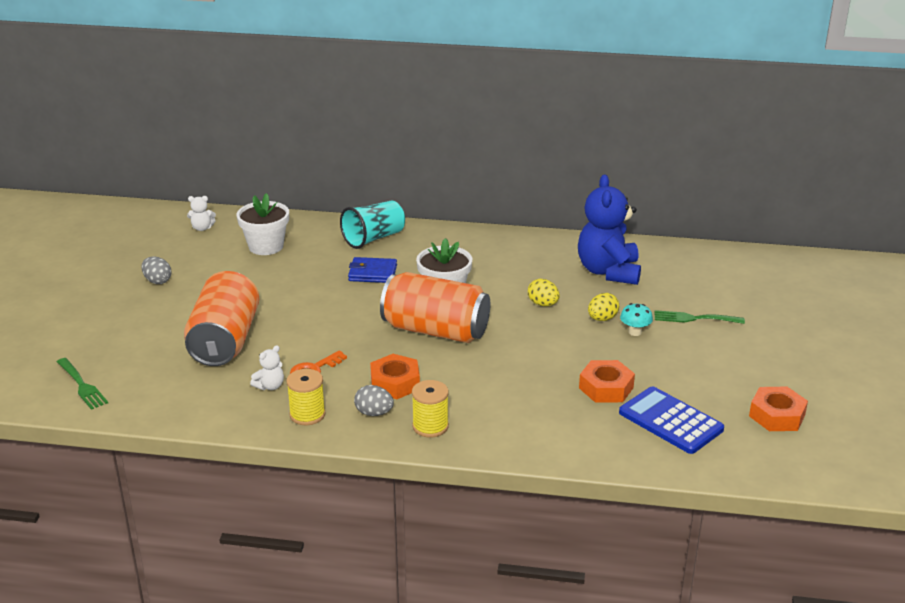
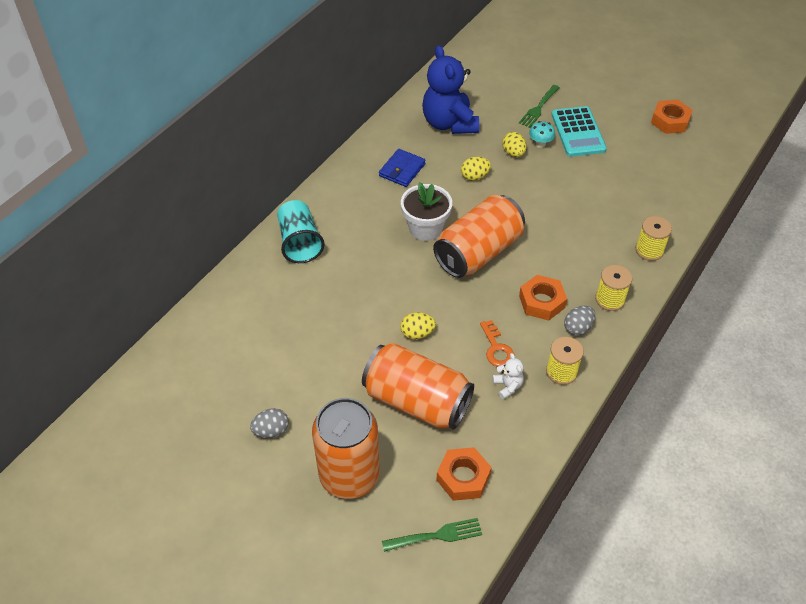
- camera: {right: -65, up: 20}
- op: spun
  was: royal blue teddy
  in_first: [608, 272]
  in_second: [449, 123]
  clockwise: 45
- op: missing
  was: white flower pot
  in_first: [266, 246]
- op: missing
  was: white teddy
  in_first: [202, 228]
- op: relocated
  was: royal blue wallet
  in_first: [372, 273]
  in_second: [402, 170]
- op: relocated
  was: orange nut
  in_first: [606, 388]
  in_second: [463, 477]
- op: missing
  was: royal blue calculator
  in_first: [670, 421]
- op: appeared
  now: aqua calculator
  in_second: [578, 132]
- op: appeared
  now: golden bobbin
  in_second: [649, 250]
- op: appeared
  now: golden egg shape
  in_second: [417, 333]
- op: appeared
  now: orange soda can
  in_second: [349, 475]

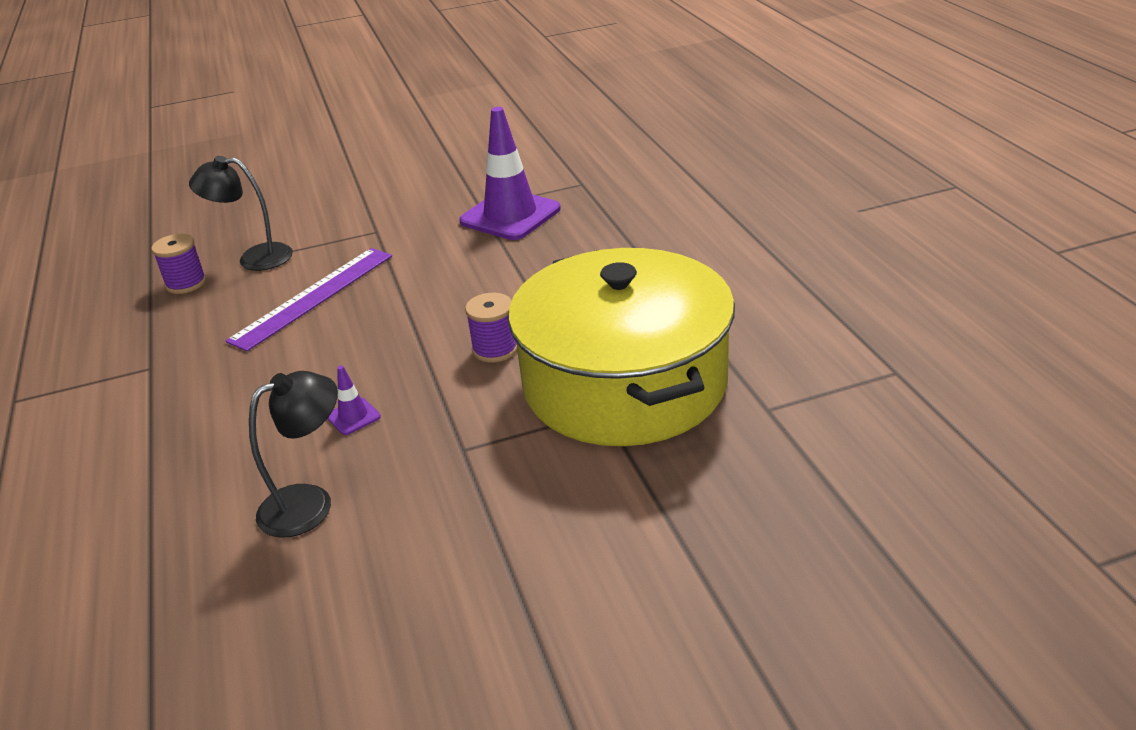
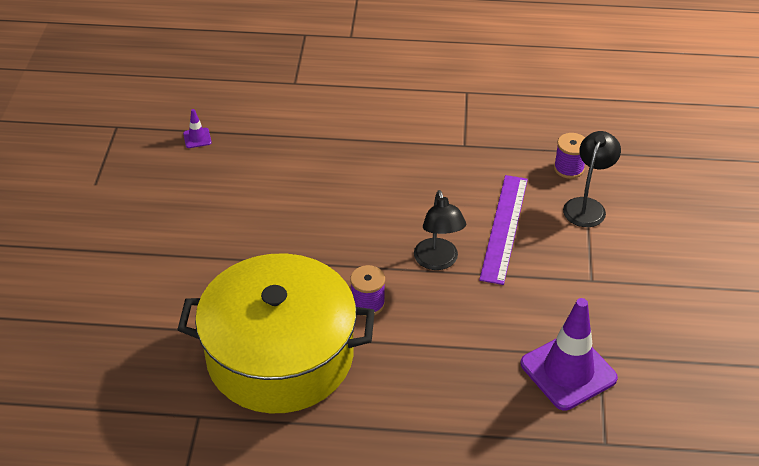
- camera: {right: 110, up: 10}
- op: spun
  was: purple straightedge
  in_first: [313, 297]
  in_second: [504, 228]
  clockwise: 45
- op: relocated
  was: purple safety cone
  in_first: [353, 416]
  in_second: [197, 138]
- op: relocated
  was: jet-black desk lamp
  in_first: [310, 503]
  in_second: [438, 261]

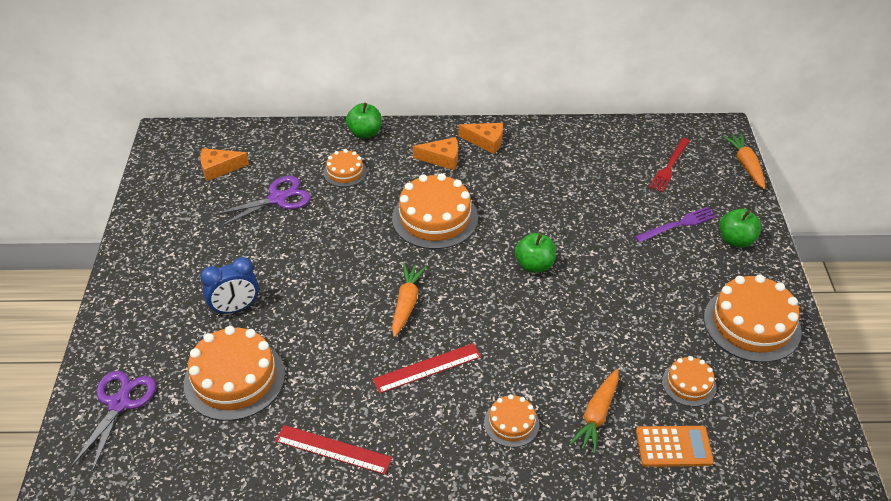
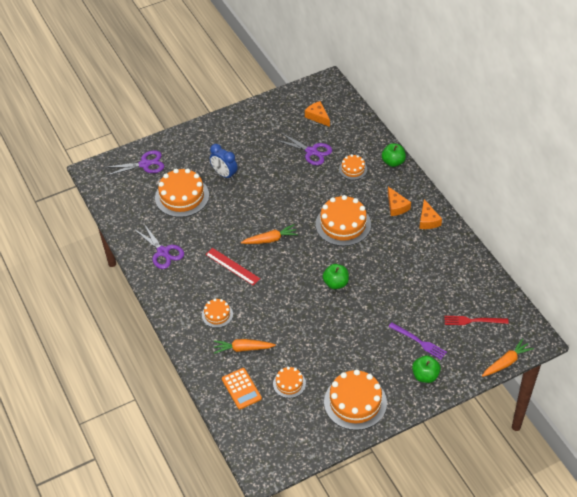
- camera: {right: 65, up: 5}
- op: exchanged
  was: red straightedge
  now: purple shears
  in_first: [333, 449]
  in_second: [163, 252]

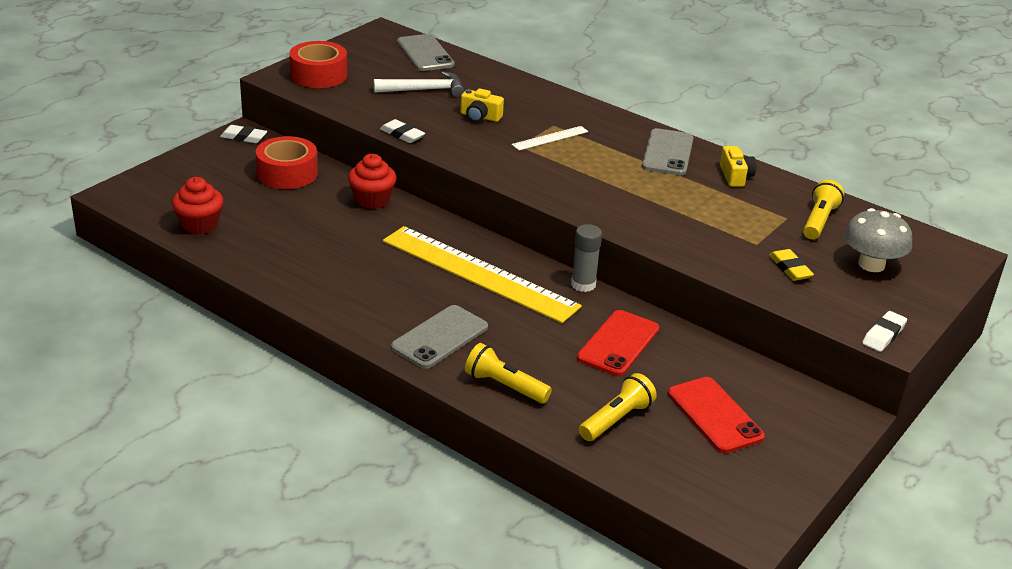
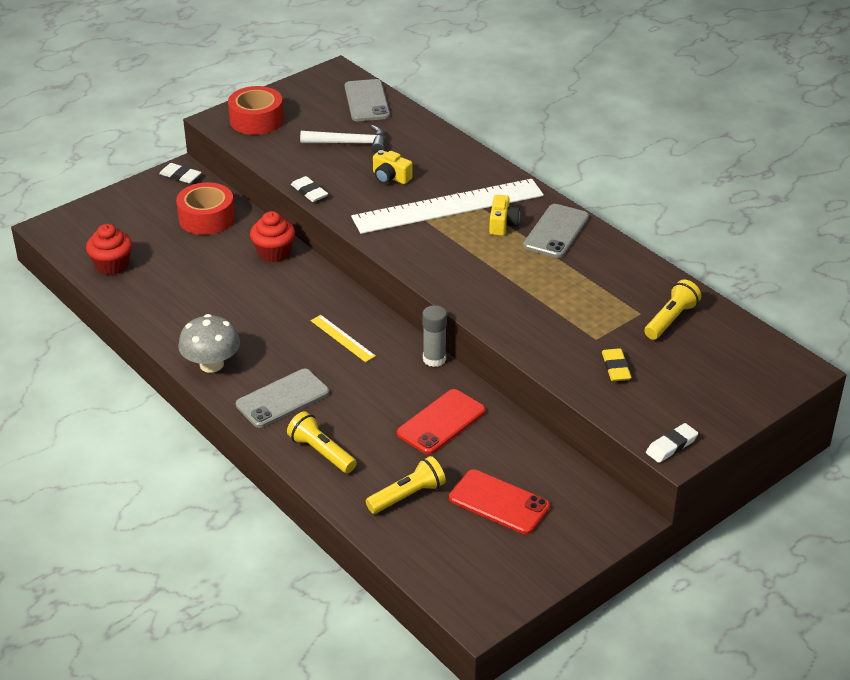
- camera: {right: 15, up: 5}
- op: size
  was: white straightedge
  in_first: [550, 138]
  in_second: [448, 206]
  ratio: 2.38
- op: relocated
  was: golden photo camera
  in_first: [735, 176]
  in_second: [502, 224]
- op: relocated
  was: grey fungus
  in_first: [871, 264]
  in_second: [211, 364]
- op: size
  was: golden straightedge
  in_first: [479, 273]
  in_second: [342, 338]
  ratio: 0.42
- op: spun
  was: red smartphone
  in_first: [715, 415]
  in_second: [499, 502]
  clockwise: -45

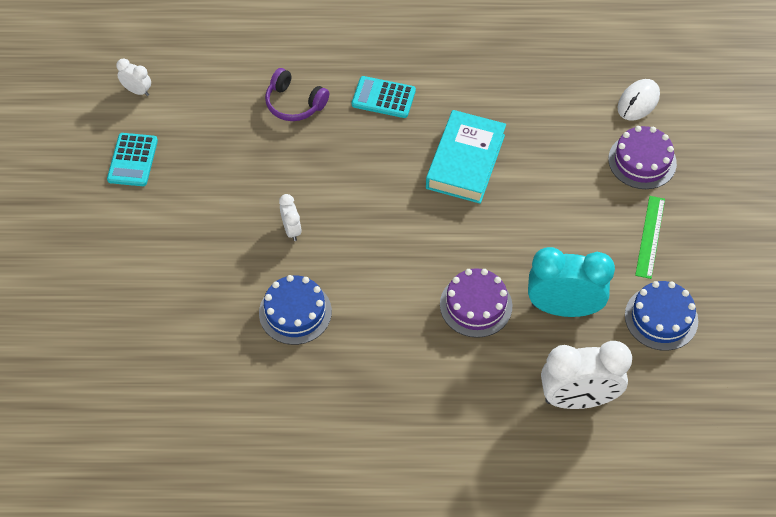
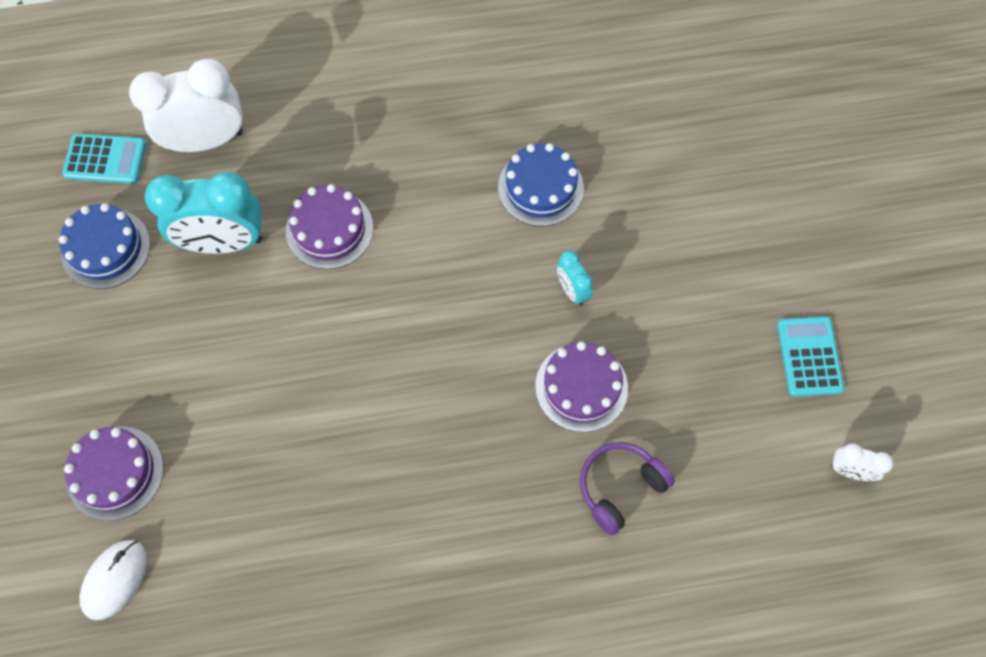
- camera: {right: 170, up: 10}
- op: spun
  was: purple headphones
  in_first: [294, 103]
  in_second: [620, 487]
  clockwise: -60
- op: relocated
  was: aqua calculator
  in_first: [383, 98]
  in_second: [105, 159]
- op: missing
  was: aqua hardback
  in_first: [465, 161]
- op: colour
  was: white clock
  now: aqua clock
  in_first: [291, 230]
  in_second: [572, 290]
- op: missing
  was: green straightedge
  in_first: [650, 236]
- op: appeared
  now: purple gateau
  in_second: [581, 387]

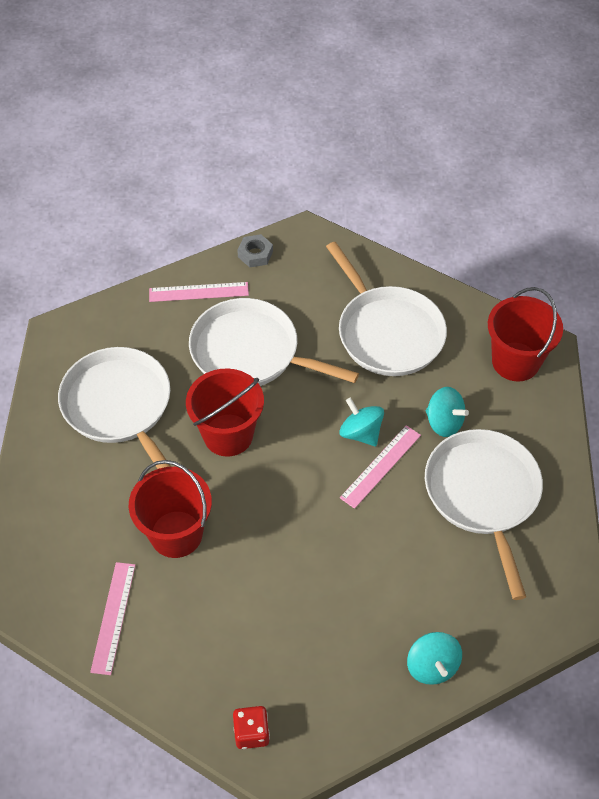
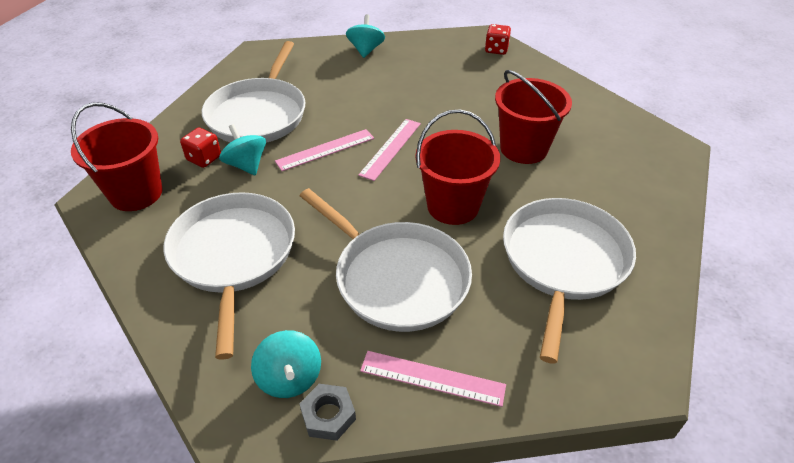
- camera: {right: -160, up: -10}
- op: spun
  was: white frying pan
  in_first: [120, 406]
  in_second: [563, 261]
  clockwise: -150
- op: relocated
  was: aqua whirligig
  in_first: [361, 433]
  in_second: [290, 378]
- op: relocated
  was: rosy straightedge
  in_first: [113, 617]
  in_second: [391, 148]
- op: appeared
  now: red dice
  in_second: [204, 158]

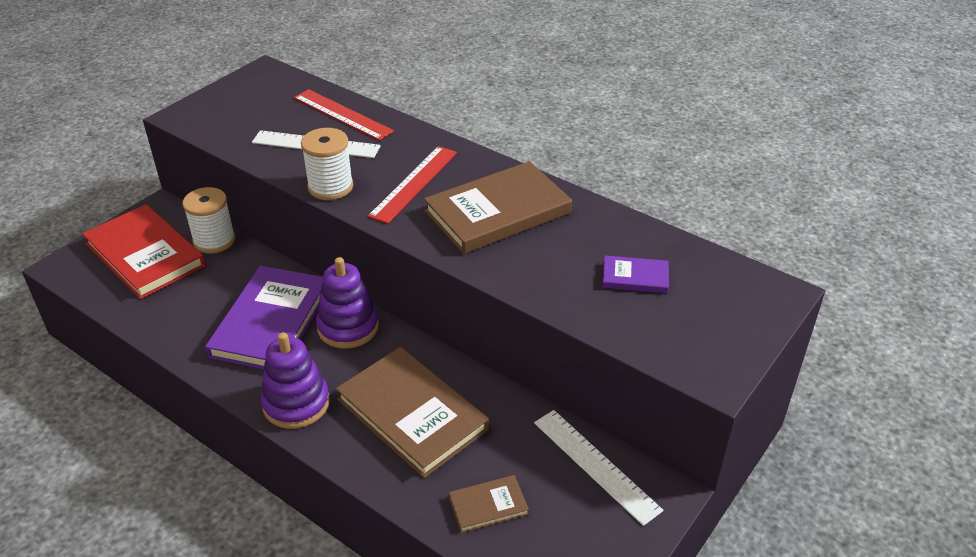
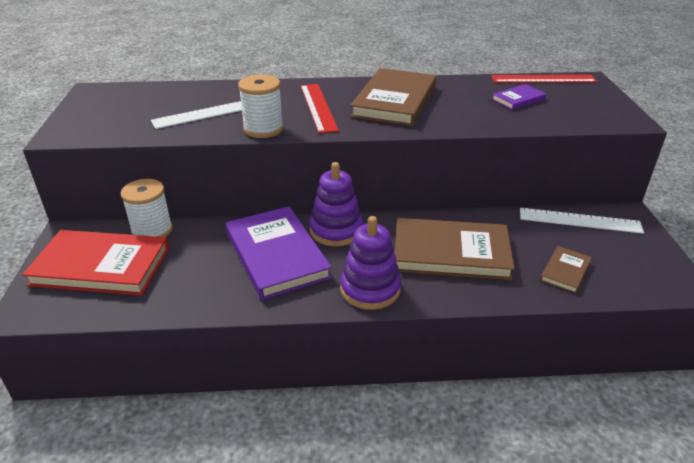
- camera: {right: -40, up: -5}
- op: relocated
  was: red straightedge
  in_first: [342, 114]
  in_second: [543, 79]

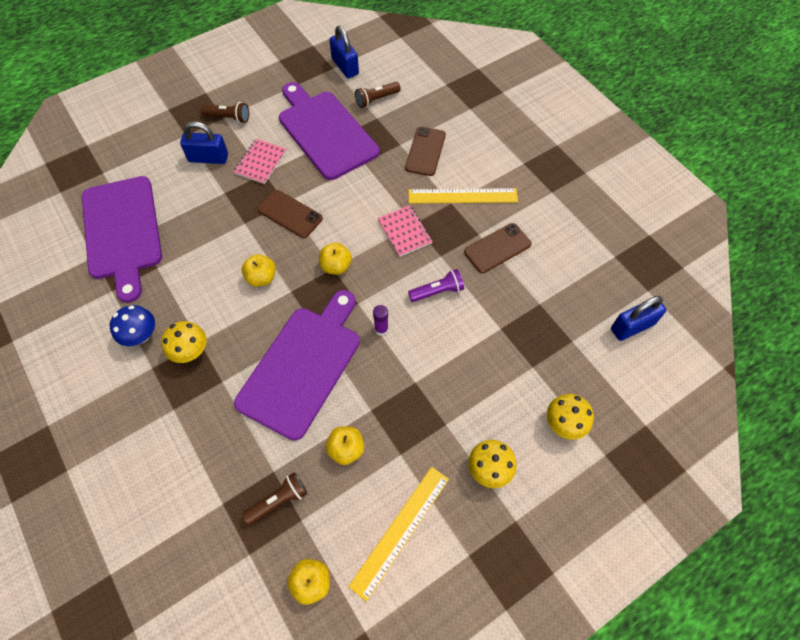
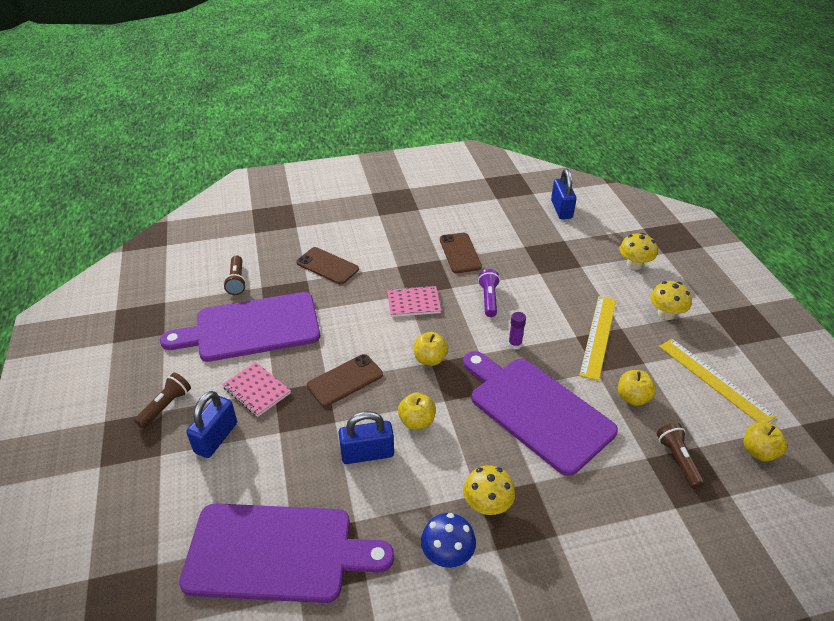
- camera: {right: -70, up: -20}
- op: relocated
  was: royal blue lock
  in_first: [345, 67]
  in_second: [367, 453]
- op: relocated
  was: golden straightedge
  in_first: [462, 196]
  in_second: [598, 336]

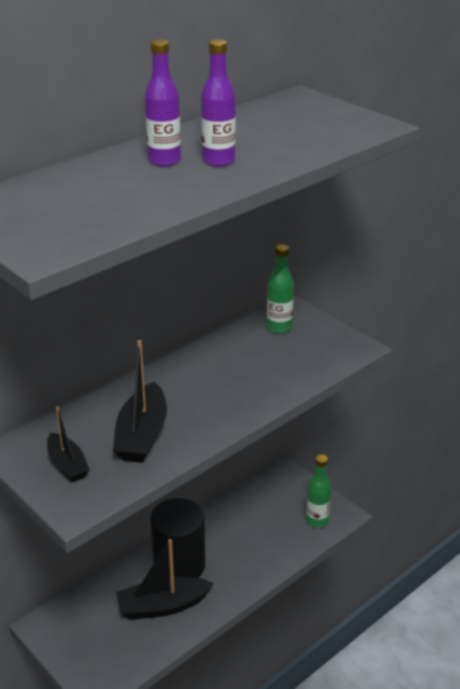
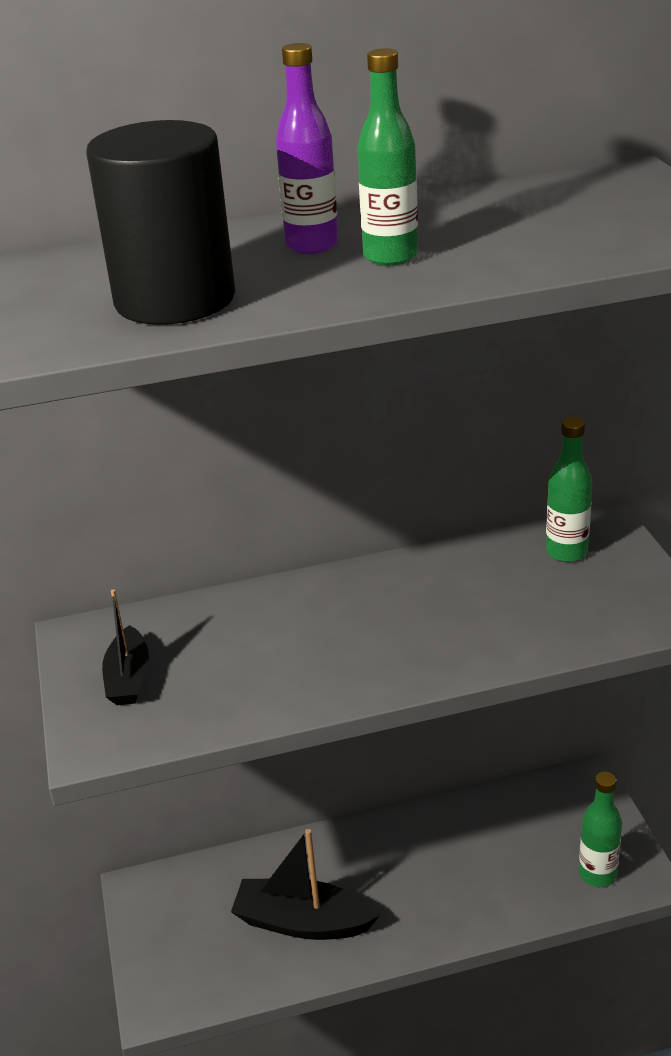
- camera: {right: 30, up: 0}
- op: colour
  was: purple flask
  now: green flask
  in_first: [218, 161]
  in_second: [390, 256]
- op: missing
  was: jet-black toy boat
  in_first: [142, 435]
- op: relocated
  was: jet-black cylinder
  in_first: [179, 565]
  in_second: [175, 300]

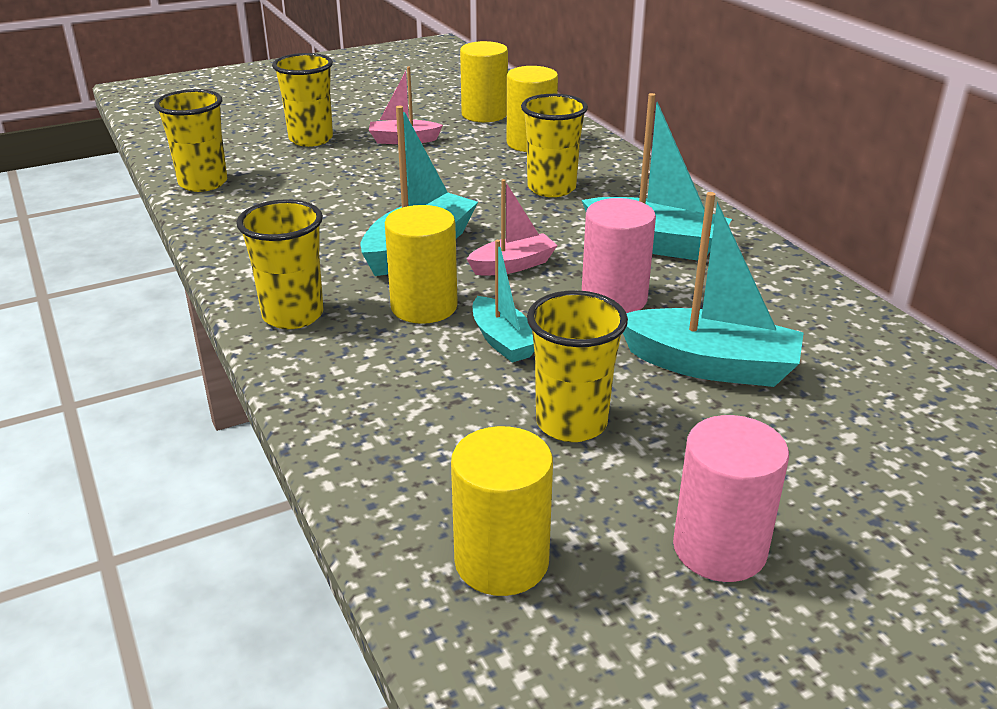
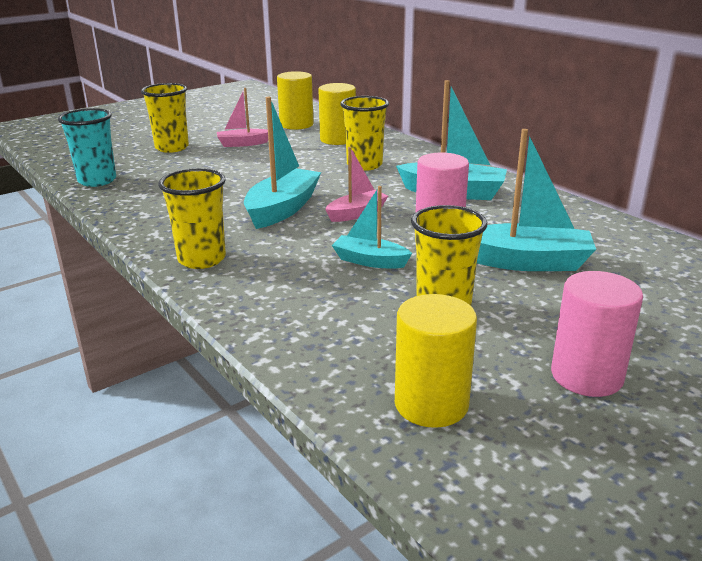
- camera: {right: -10, up: -5}
- op: colour
  was: golden tumbler
  now: aqua tumbler
  in_first: [203, 183]
  in_second: [97, 180]
- op: missing
  was: golden cylinder
  in_first: [424, 307]
- op: spun
  was: aqua toy boat
  in_first: [503, 341]
  in_second: [370, 261]
  clockwise: 150

